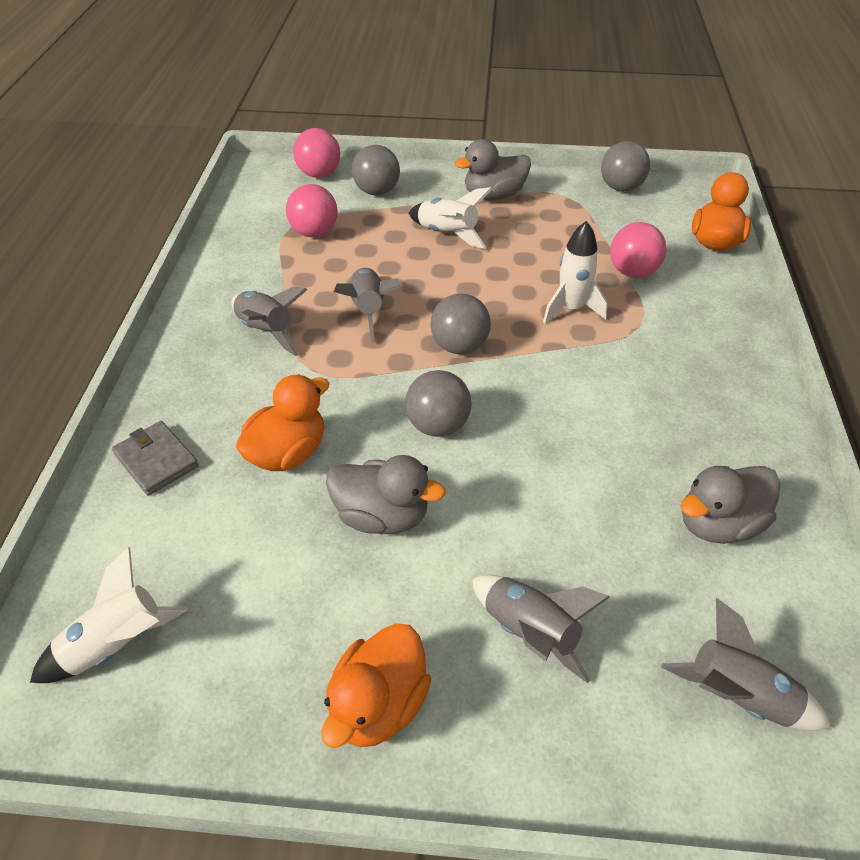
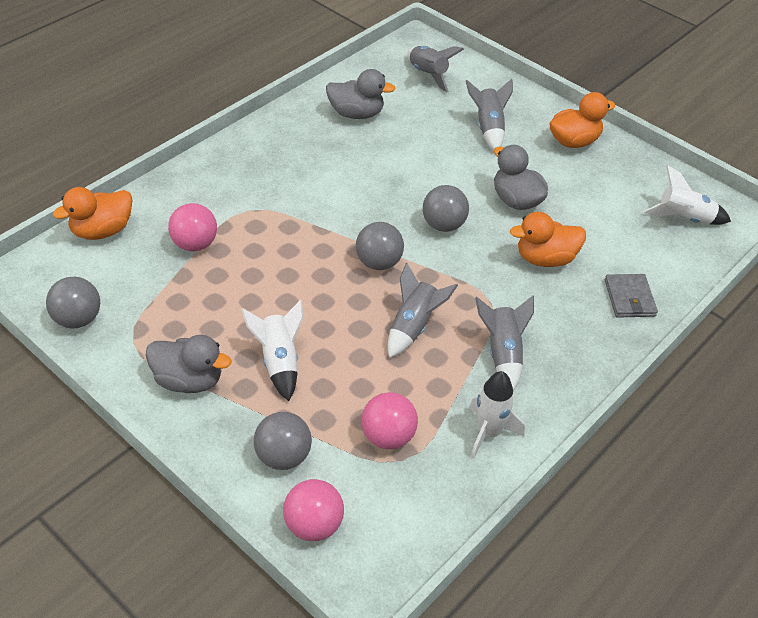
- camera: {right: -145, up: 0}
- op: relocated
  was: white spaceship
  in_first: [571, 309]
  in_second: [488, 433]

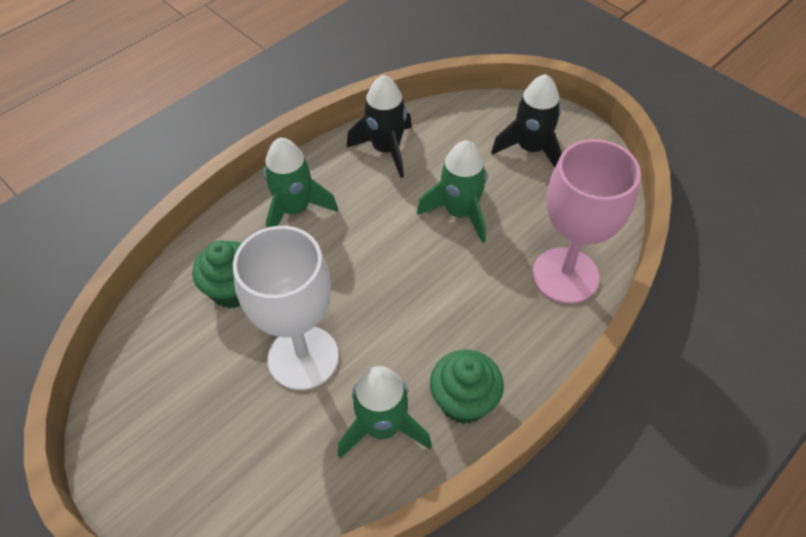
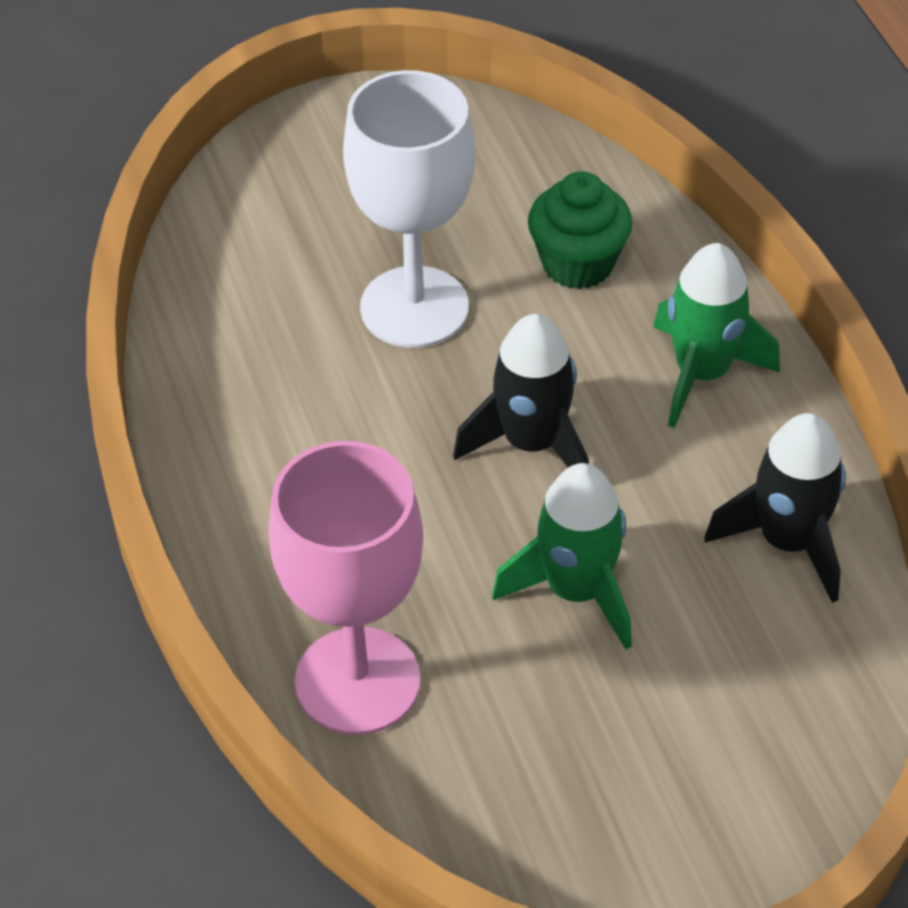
- camera: {right: 115, up: -5}
- op: relocated
  was: jet-black spaceship
  in_first: [531, 149]
  in_second: [531, 443]
- op: missing
  was: green cupcake
  in_first: [464, 401]
- op: missing
  was: green spaceship
  in_first: [382, 427]

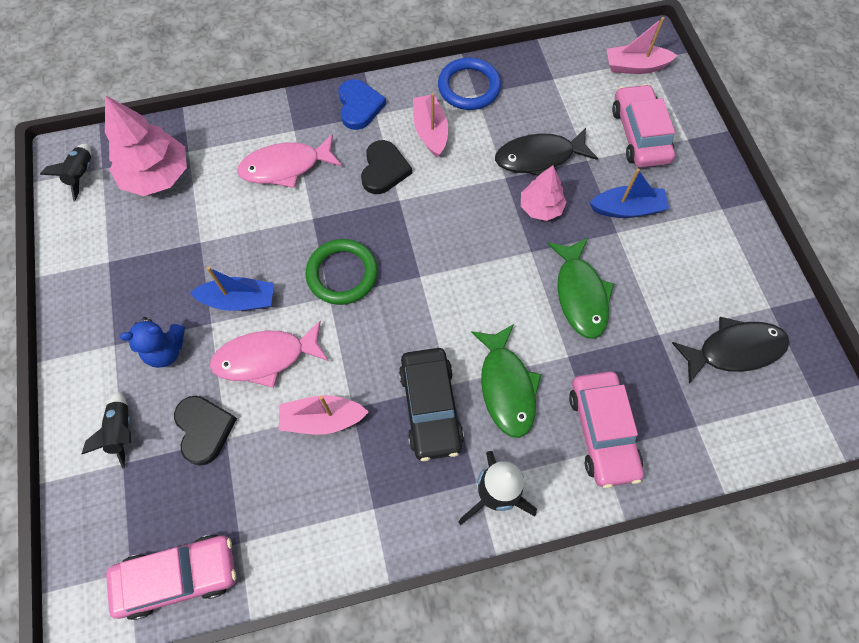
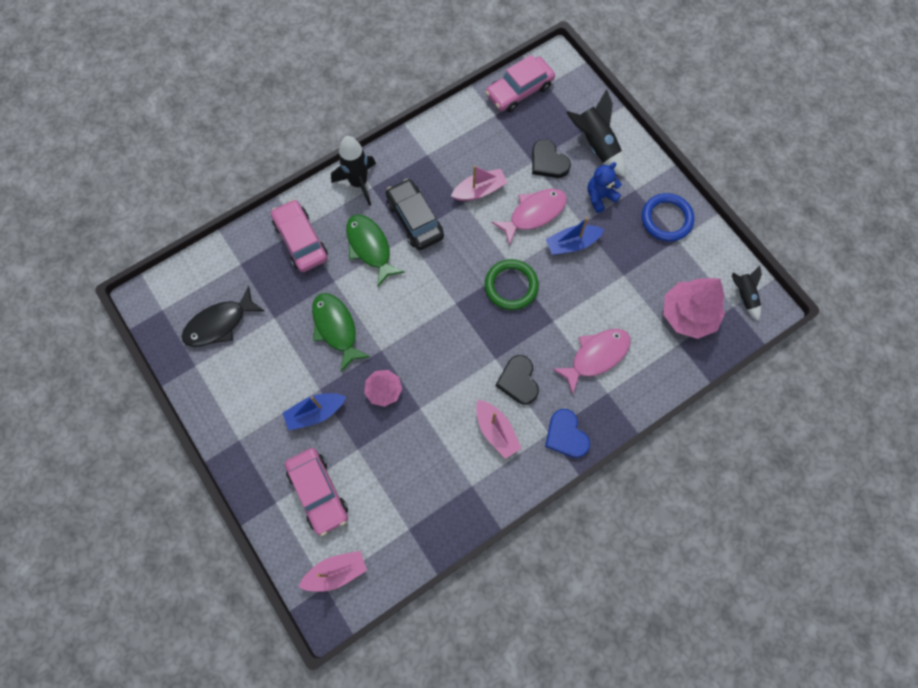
- camera: {right: 160, up: 5}
- op: relocated
  was: royal blue torus
  in_first: [469, 87]
  in_second: [666, 219]
- op: missing
  was: jet-black toy fish
  in_first: [539, 158]
- op: size
  was: jet-black spaceship
  in_first: [122, 431]
  in_second: [596, 145]
  ratio: 1.65

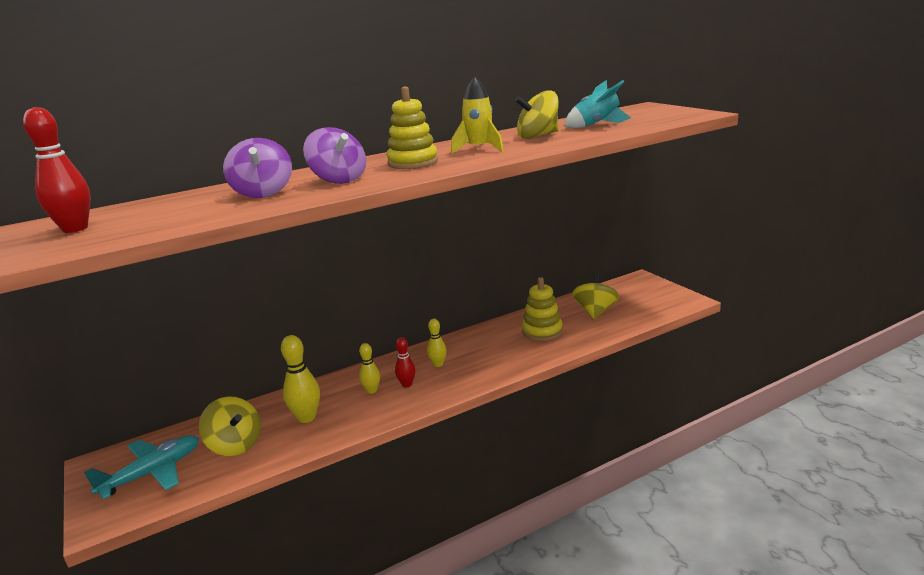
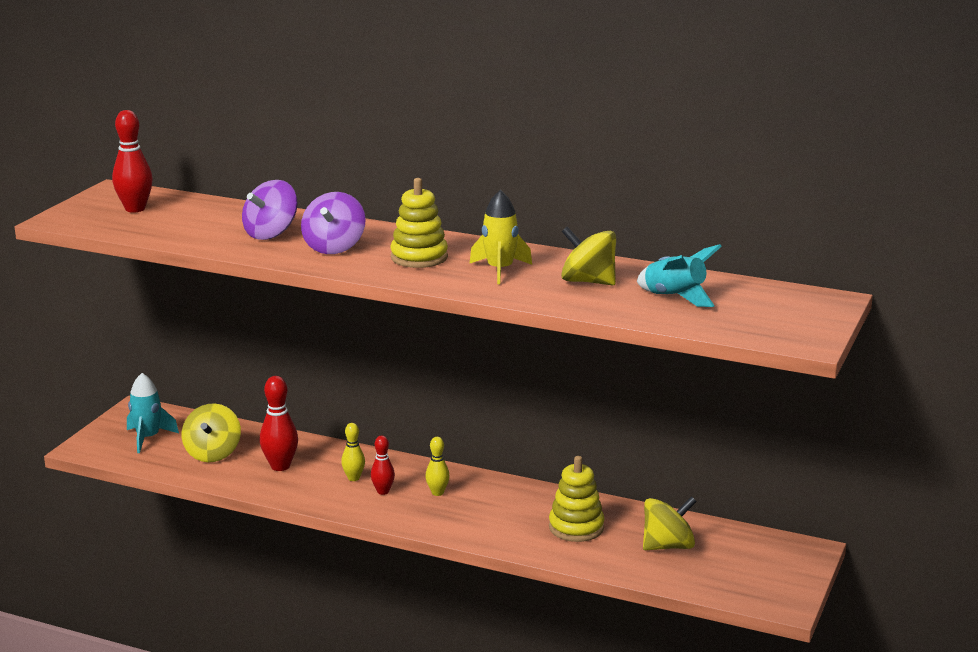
- camera: {right: 50, up: 0}
- op: colour
  was: golden tenpin
  now: red tenpin
  in_first: [306, 417]
  in_second: [280, 466]
- op: exchanged
  was: aqua aeroplane
  now: aqua spaceship
  in_first: [152, 473]
  in_second: [148, 438]

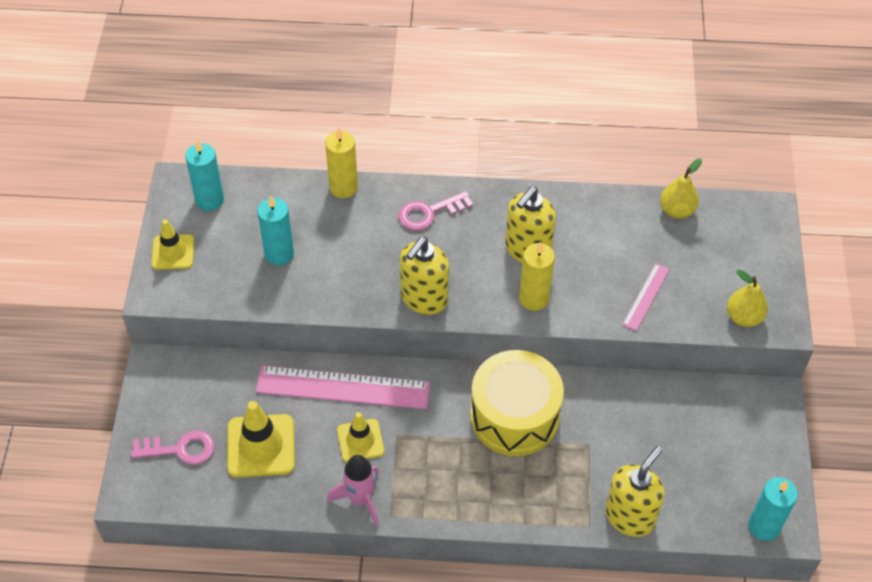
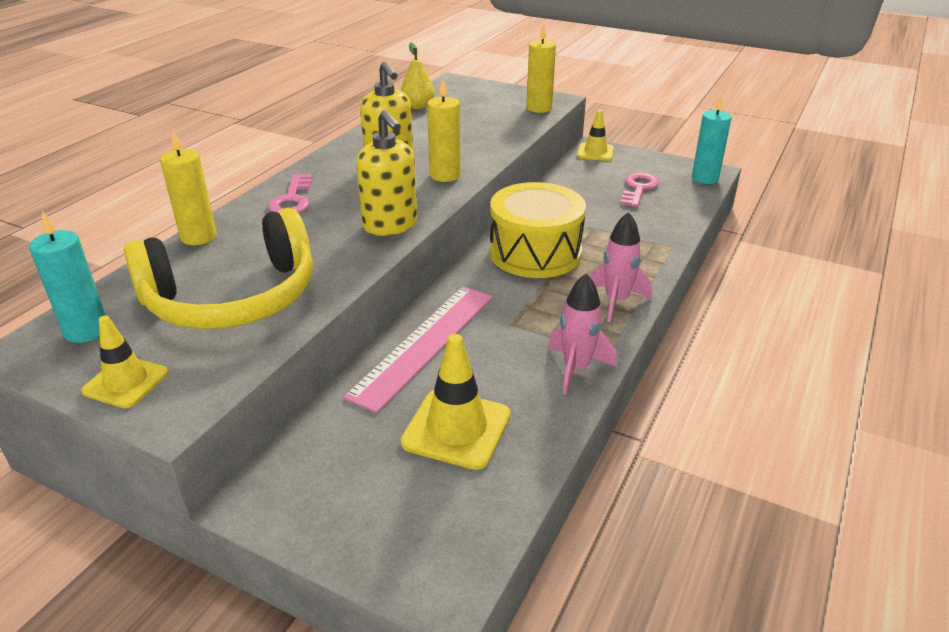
- camera: {right: -65, up: -20}
- op: exchanged
  was: aqua pillar candle
  now: golden headphones
  in_first: [279, 254]
  in_second: [233, 298]
- op: missing
  was: rosy straightedge
  in_first: [646, 296]
- op: exchanged
  was: golden pear fruit
  now: golden pillar candle
  in_first: [743, 317]
  in_second: [539, 108]
- op: relocated
  was: golden safety cone
  in_first: [360, 441]
  in_second: [595, 152]
- op: relocated
  was: rosy key
  in_first: [180, 449]
  in_second: [638, 188]
- op: missing
  was: golden pump bottle
  in_first: [630, 516]
- op: appeared
  now: rosy spaceship
  in_second: [616, 301]

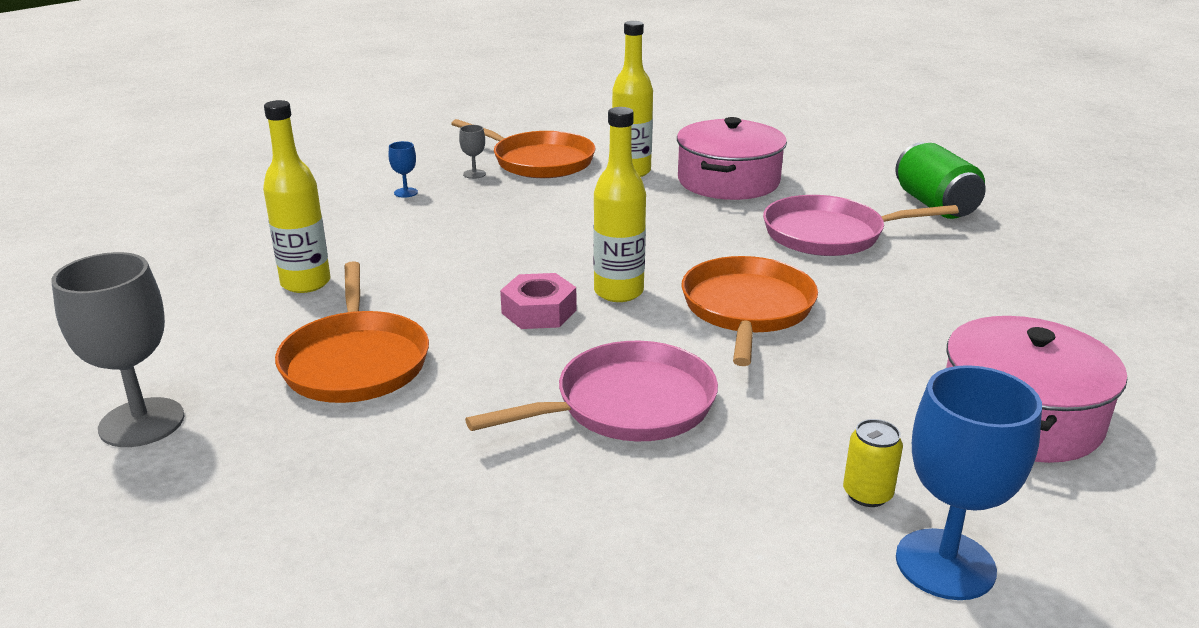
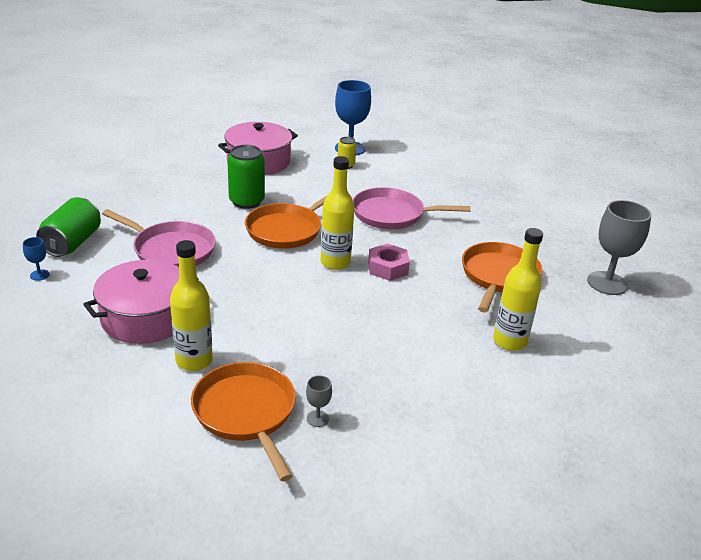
- camera: {right: -150, up: 5}
- op: relocated
  was: royal blue chalice
  in_first: [406, 192]
  in_second: [39, 275]
- op: appeared
  now: green soda can
  in_second: [246, 201]

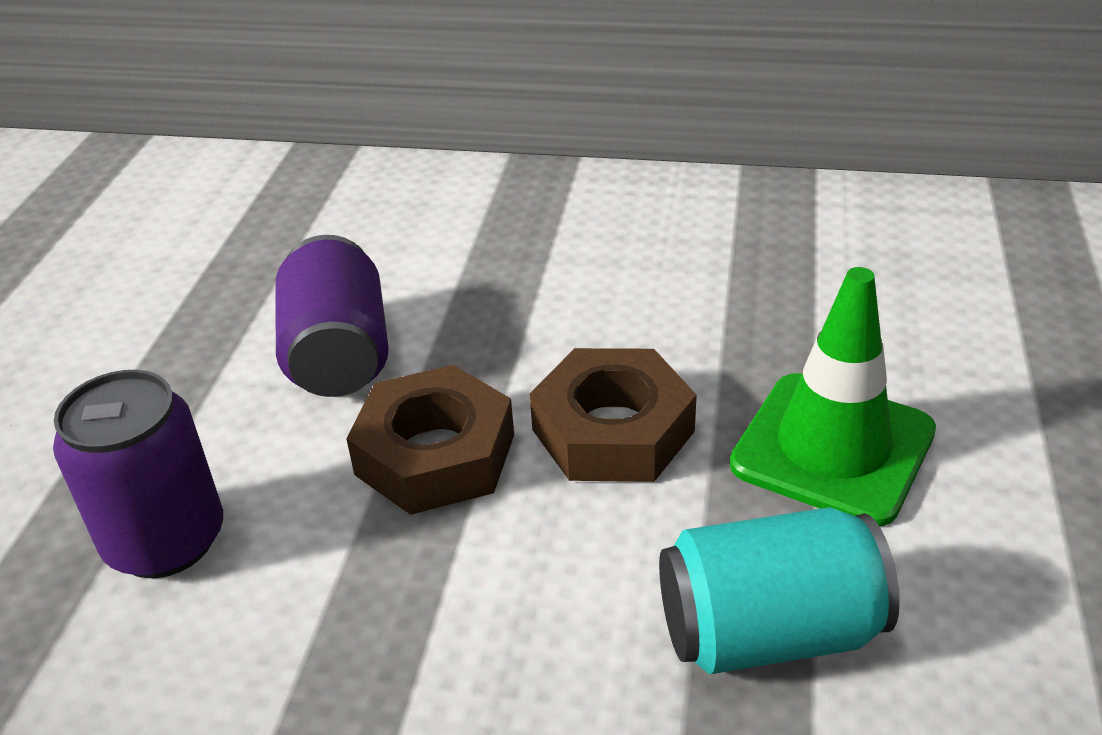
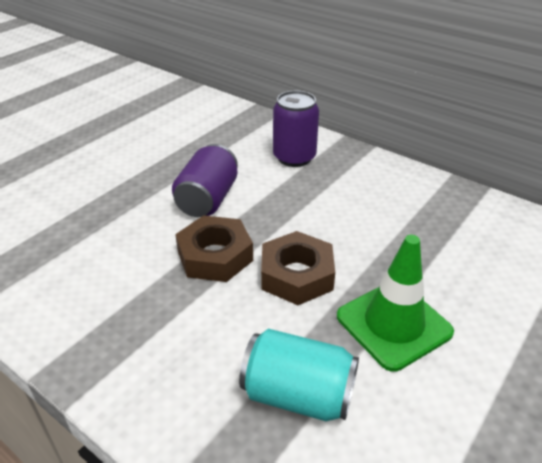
- camera: {right: 25, up: 0}
- op: relocated
  was: purple soda can
  in_first: [165, 540]
  in_second: [294, 157]

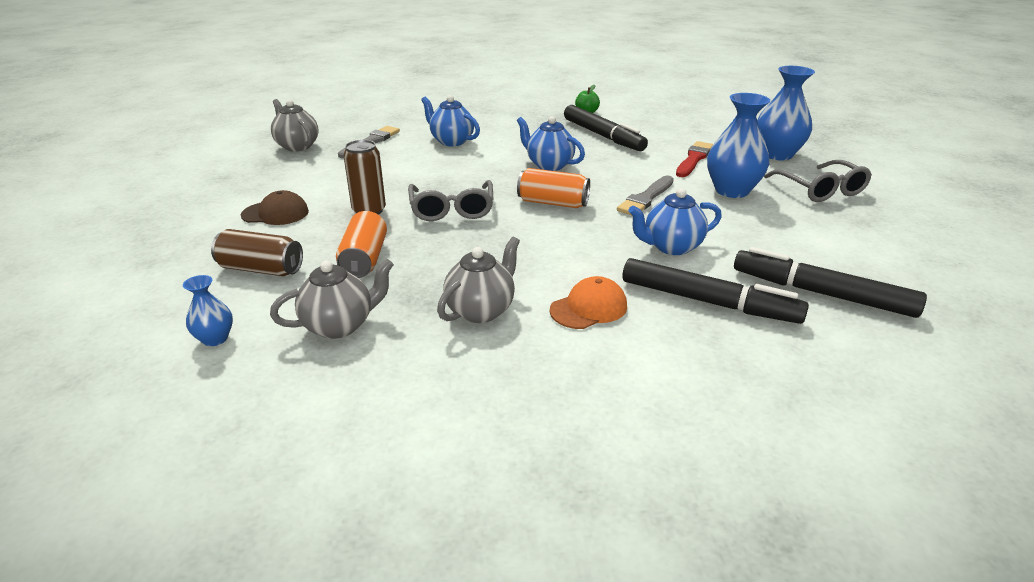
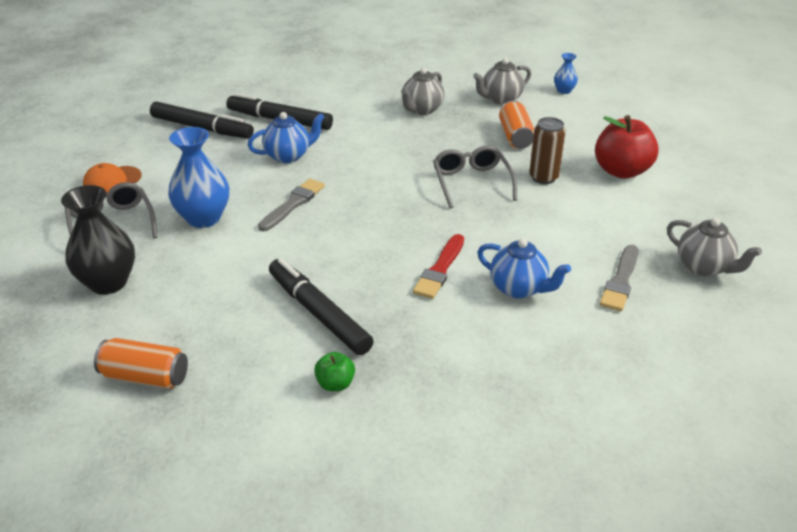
- camera: {right: 175, up: 5}
- op: colour
  was: royal blue vase
  now: jet-black vase
  in_first: [777, 154]
  in_second: [108, 283]
- op: missing
  was: royal blue teapot
  in_first: [549, 165]
- op: relocated
  was: red brush
  in_first: [694, 159]
  in_second: [440, 269]
- op: relocated
  was: orange soda can
  in_first: [553, 203]
  in_second: [145, 377]
- op: exchanged
  was: brown cap
  now: red apple
  in_first: [275, 213]
  in_second: [621, 171]
- op: missing
  was: brown soda can
  in_first: [261, 269]
- op: relocated
  was: orange cap
  in_first: [588, 308]
  in_second: [112, 181]

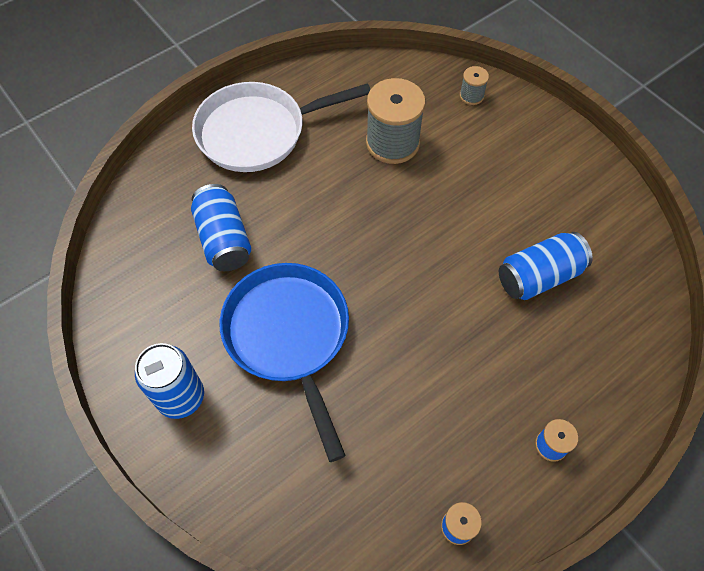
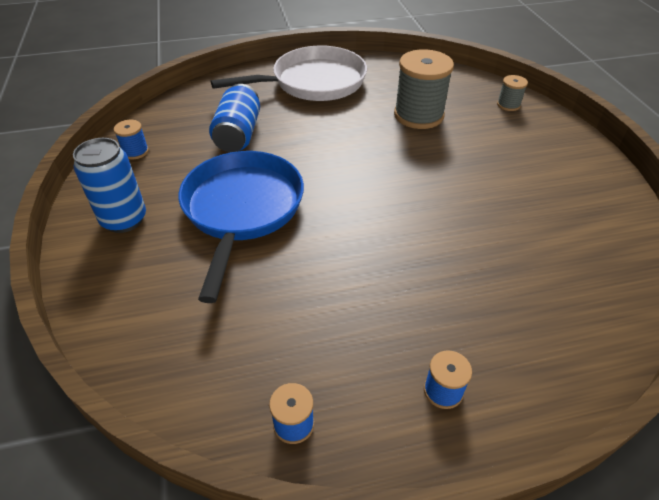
- camera: {right: 25, up: -15}
- op: spun
  was: white frying pan
  in_first: [258, 132]
  in_second: [313, 82]
  clockwise: 150
- op: missing
  was: royal blue soda can
  in_first: [539, 276]
- op: appeared
  now: royal blue bobbin
  in_second: [135, 152]

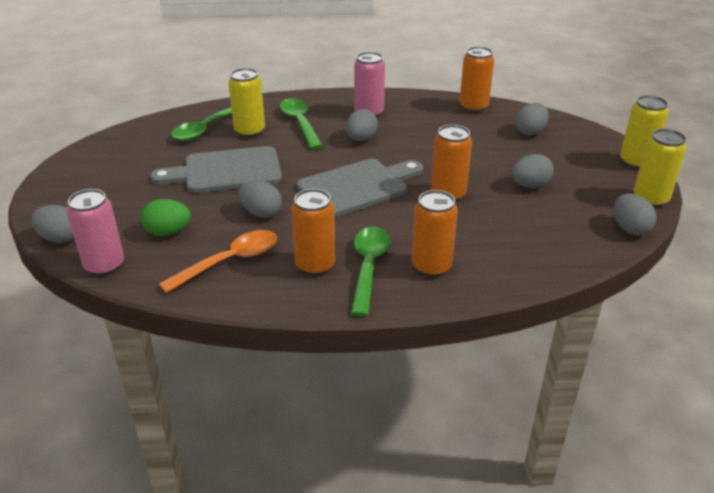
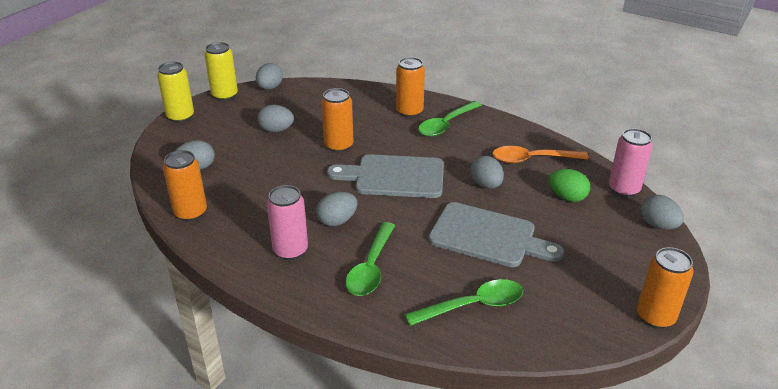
- camera: {right: -145, up: 0}
- op: missing
  was: golden soda can
  in_first: [249, 131]
- op: relocated
  was: orange soda can
  in_first: [315, 265]
  in_second: [655, 317]

